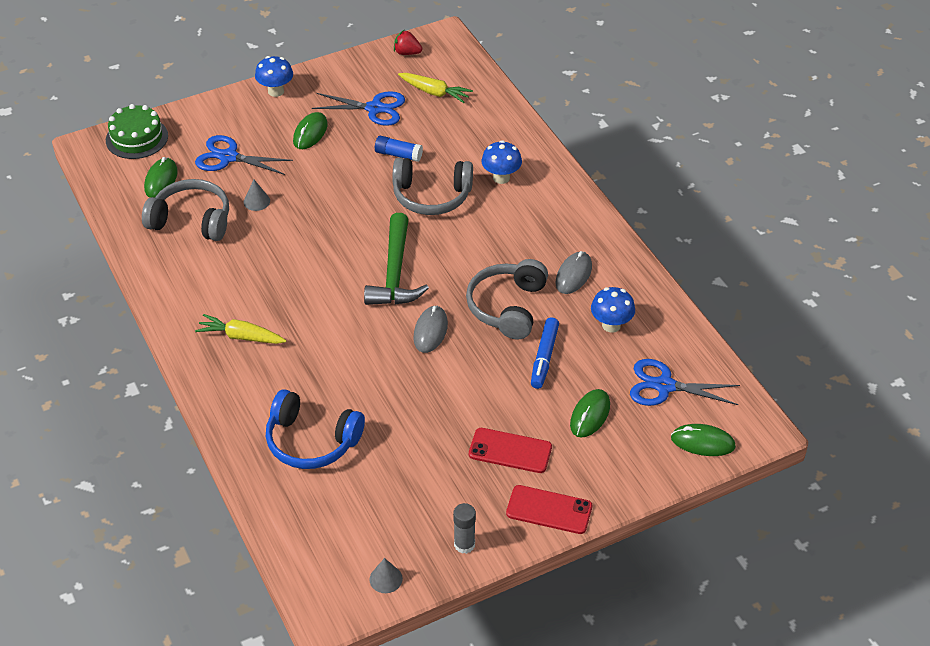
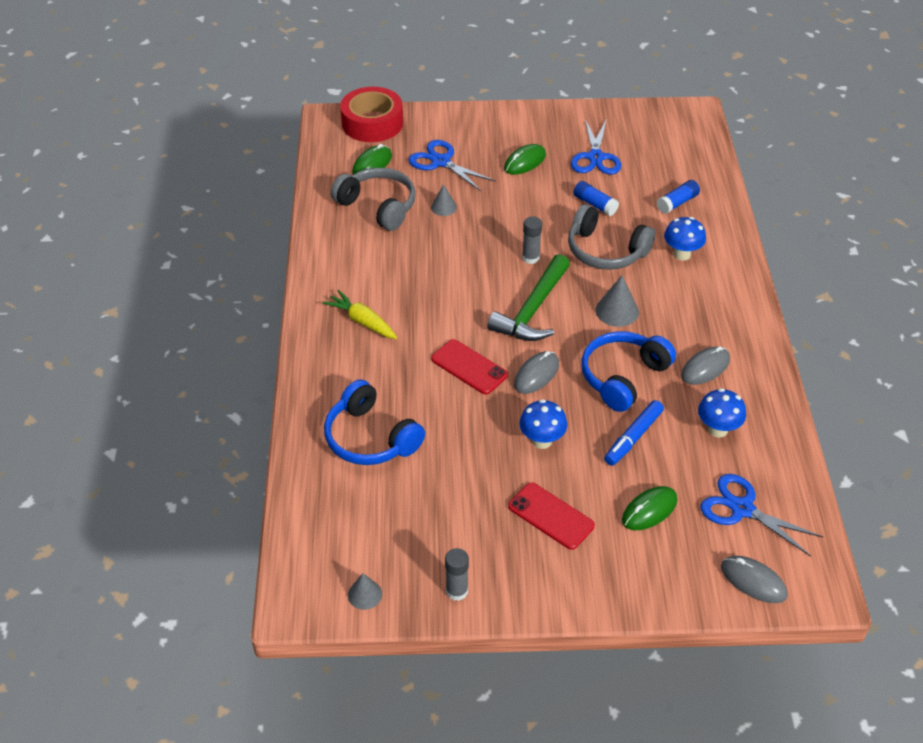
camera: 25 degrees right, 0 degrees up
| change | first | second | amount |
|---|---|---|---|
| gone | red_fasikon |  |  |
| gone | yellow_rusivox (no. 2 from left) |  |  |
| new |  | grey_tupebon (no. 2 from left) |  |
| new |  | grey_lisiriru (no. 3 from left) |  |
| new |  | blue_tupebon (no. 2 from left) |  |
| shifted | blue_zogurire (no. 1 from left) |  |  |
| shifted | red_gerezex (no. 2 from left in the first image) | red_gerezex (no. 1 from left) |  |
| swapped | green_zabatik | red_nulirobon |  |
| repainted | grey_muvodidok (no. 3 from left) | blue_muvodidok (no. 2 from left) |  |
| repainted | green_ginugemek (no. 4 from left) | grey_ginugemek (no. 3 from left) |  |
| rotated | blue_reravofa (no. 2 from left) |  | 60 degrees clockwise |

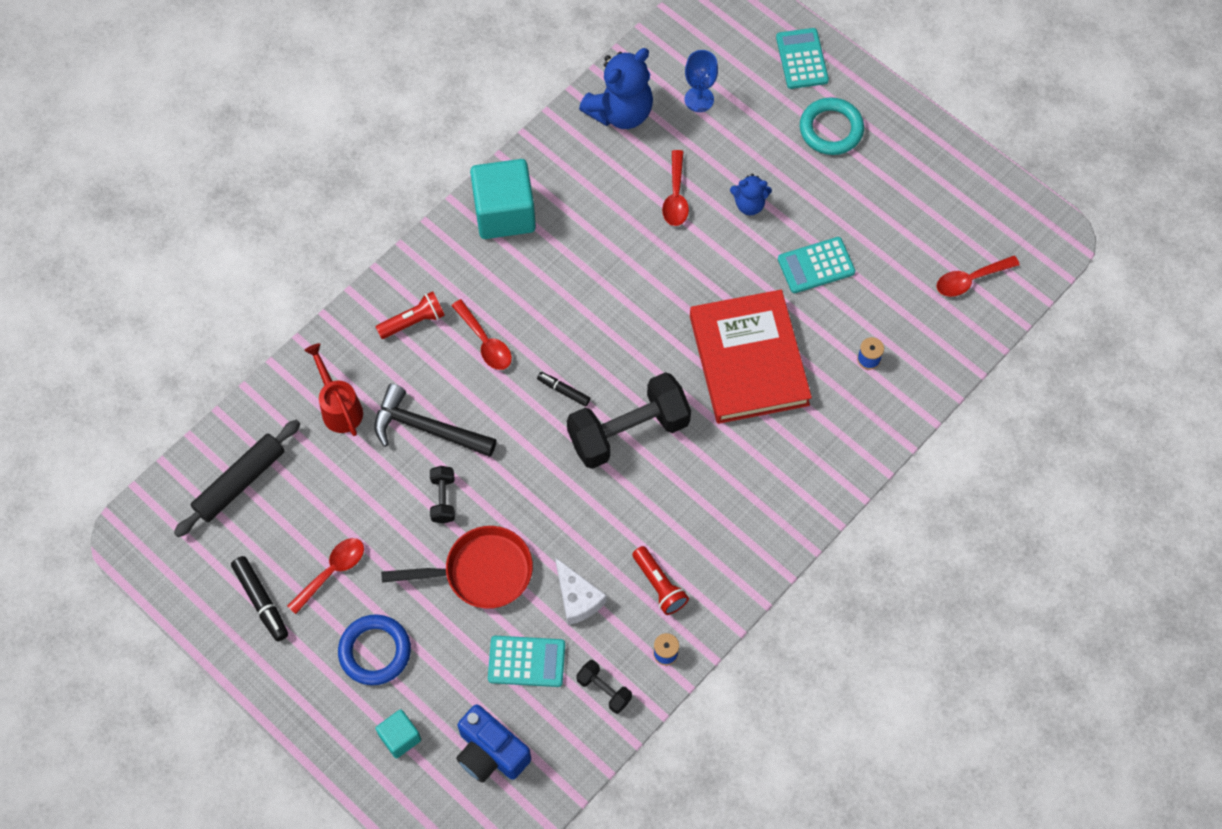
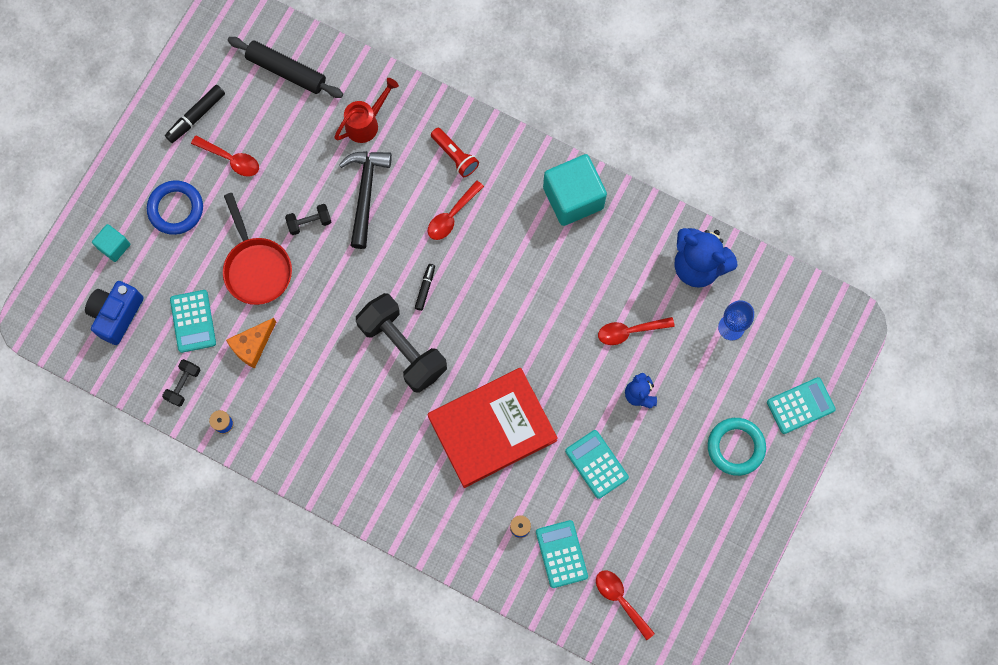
camera: 75 degrees right, 10 degrees up
| change | first | second | amount |
|---|---|---|---|
| gone | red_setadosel (no. 2 from left) |  |  |
| new |  | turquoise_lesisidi (no. 2 from left) |  |
| repainted | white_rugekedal | orange_rugekedal |  |

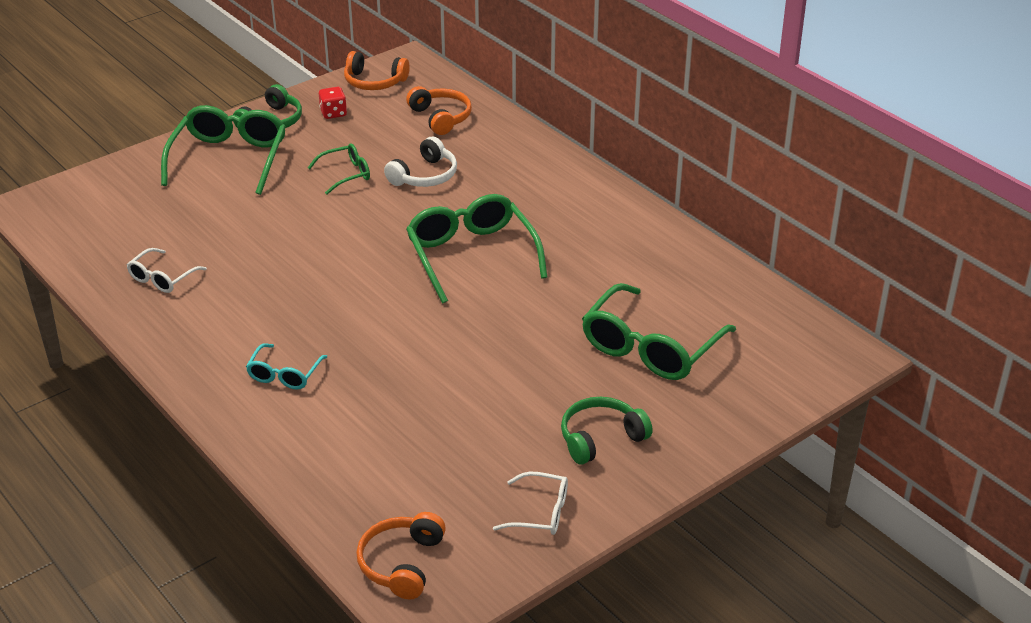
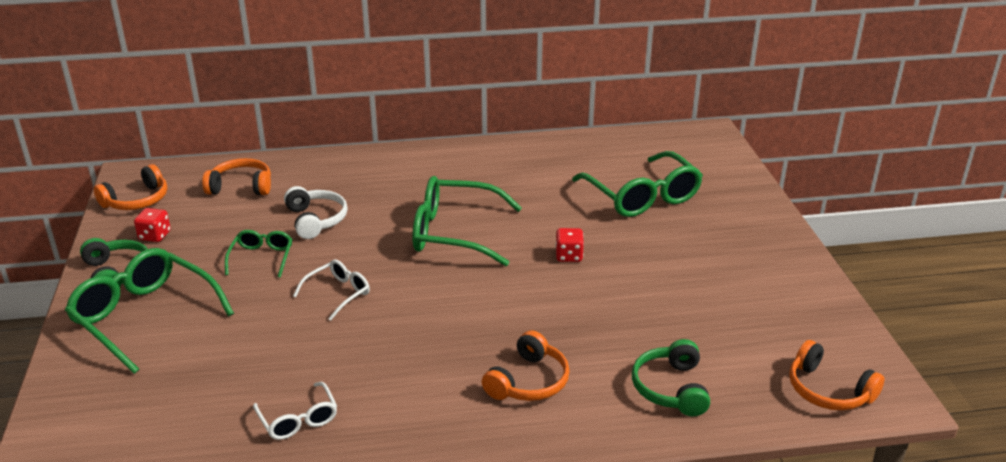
camera: 60 degrees left, 5 degrees down
| change | first | second | amount |
|---|---|---|---|
| new |  | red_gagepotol (no. 2 from left) |  |
| shifted | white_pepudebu (no. 2 from left) |  |  |
| shifted | green_muvodidok (no. 2 from left) |  |  |
| swapped | turquoise_pepudebu | orange_muvodidok (no. 3 from left) |  |

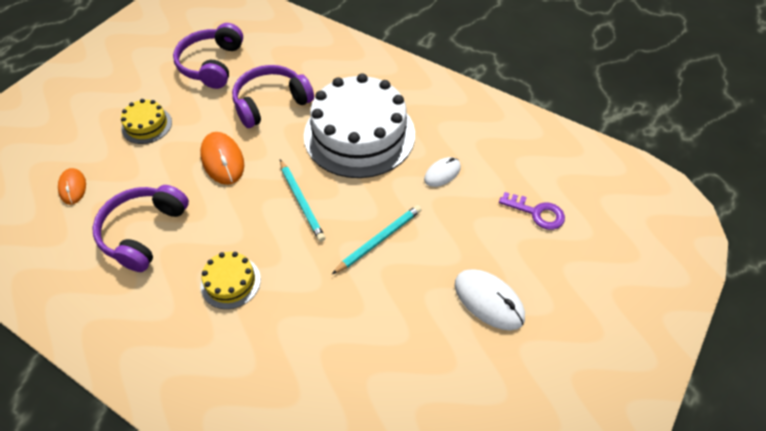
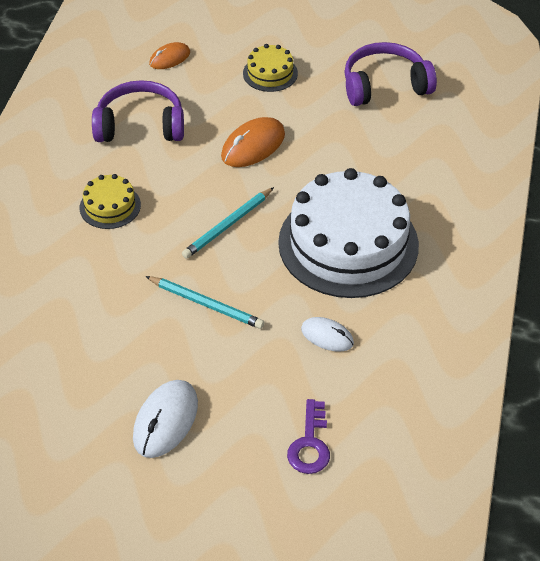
camera: 70 degrees right, 5 degrees down
| change | first | second | amount |
|---|---|---|---|
| gone | purple_muvodidok (no. 3 from left) |  |  |

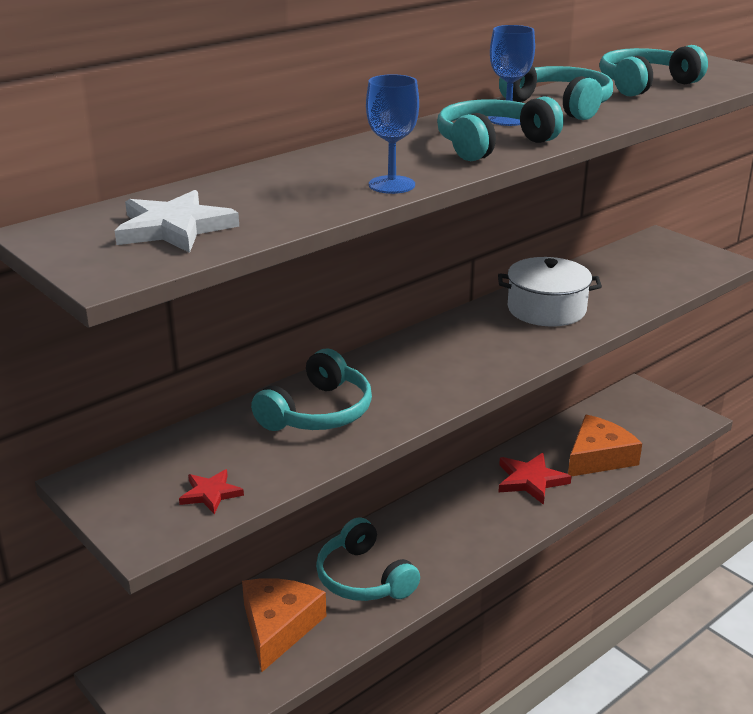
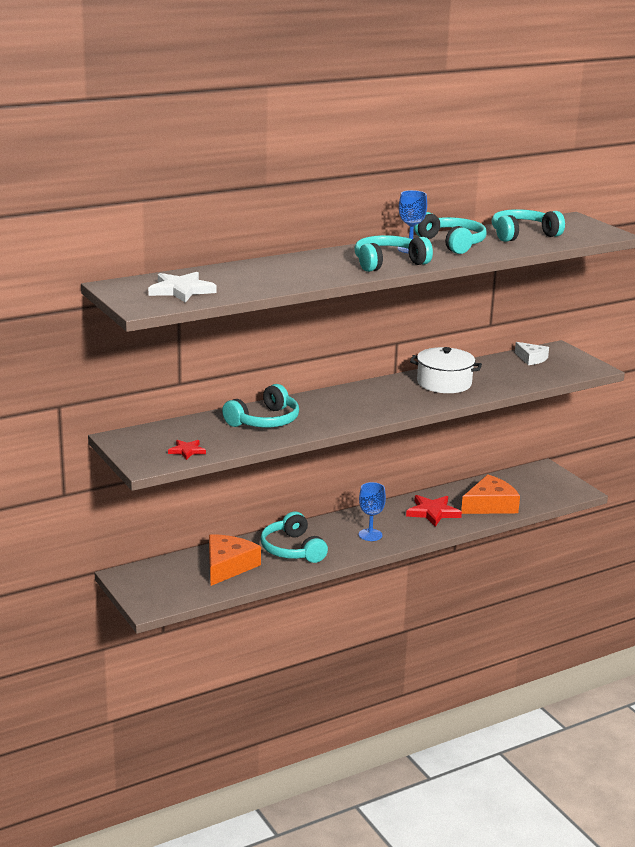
camera: 10 degrees right, 5 degrees down
| change | first | second | amount |
|---|---|---|---|
| new |  | white_rugekedal |  |
| shifted | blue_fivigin (no. 1 from left) |  |  |

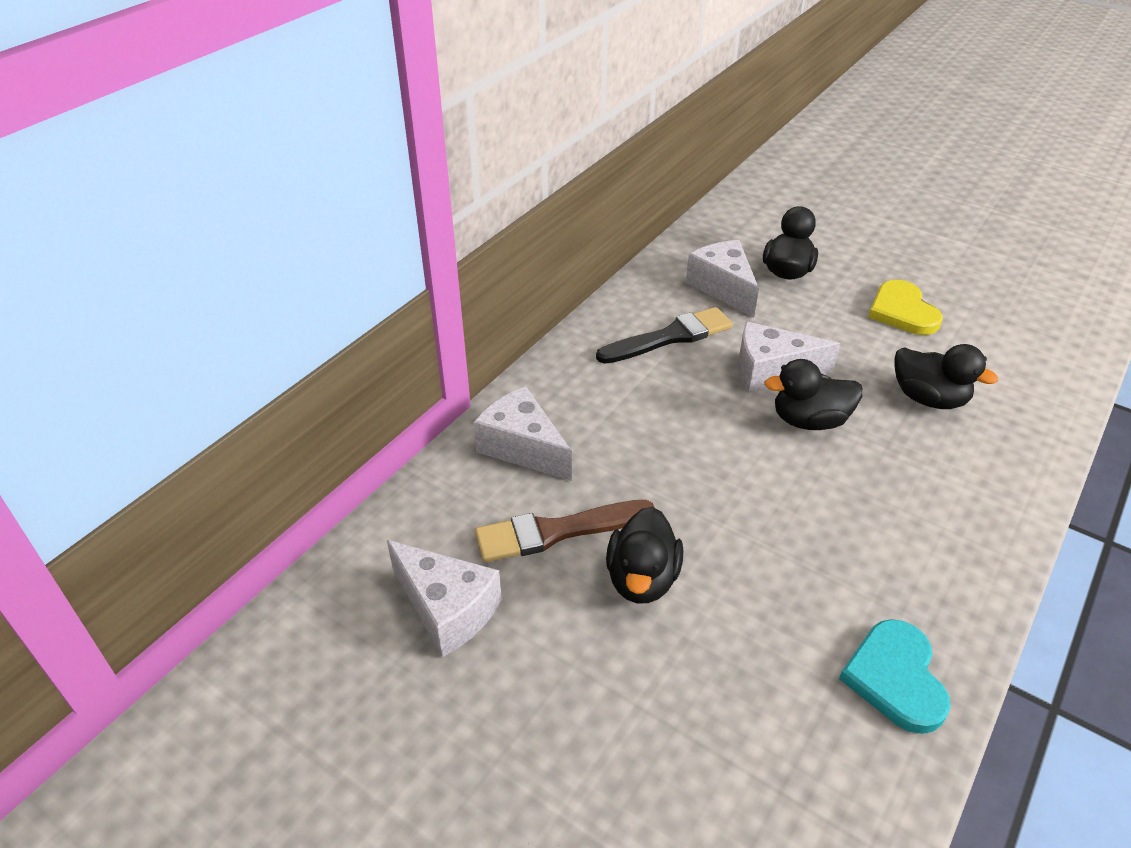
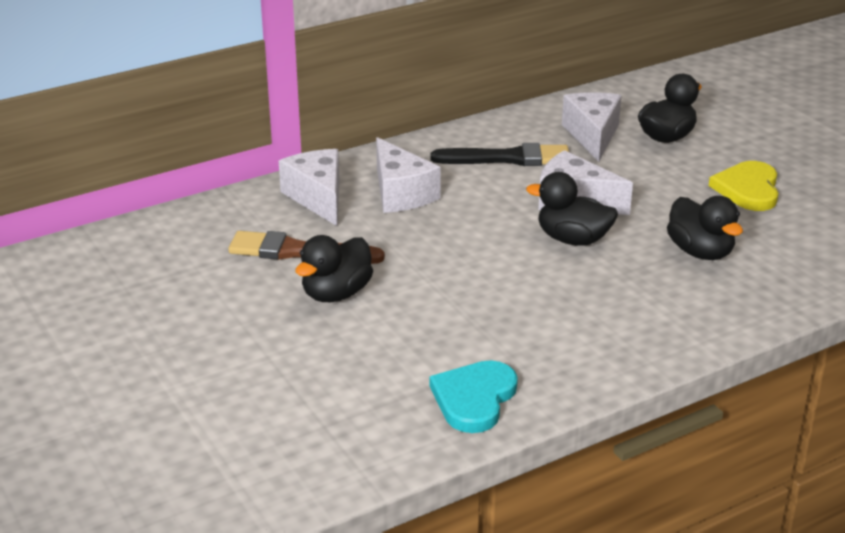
camera: 25 degrees right, 10 degrees down
| change | first | second | amount |
|---|---|---|---|
| shifted | white_rugekedal (no. 1 from left in the first image) | white_rugekedal (no. 2 from left) |  |

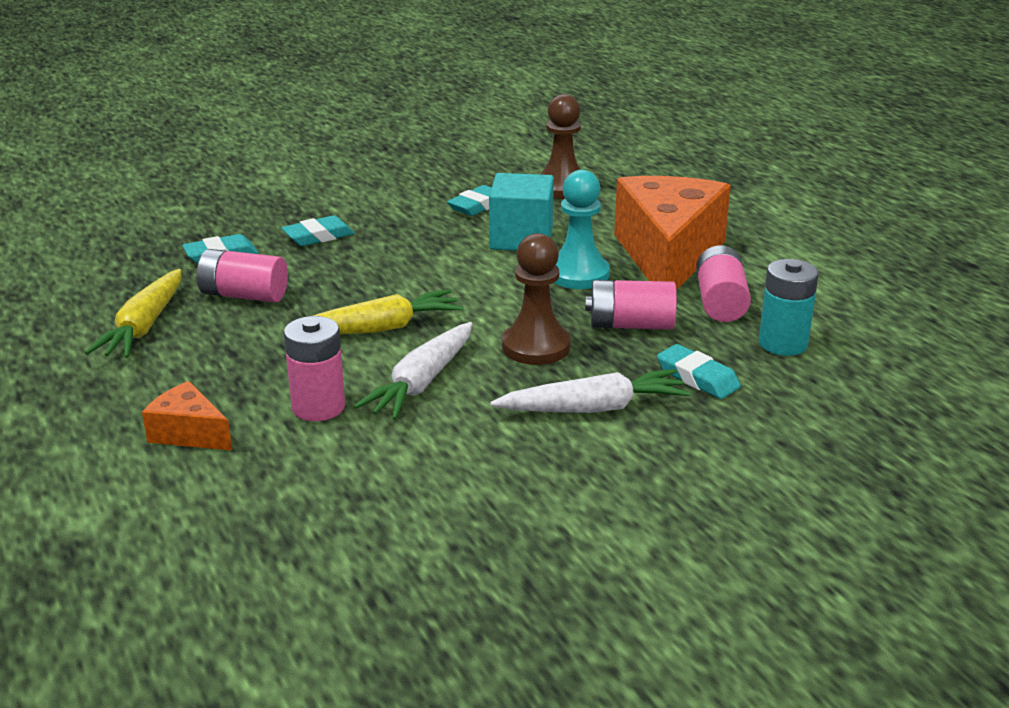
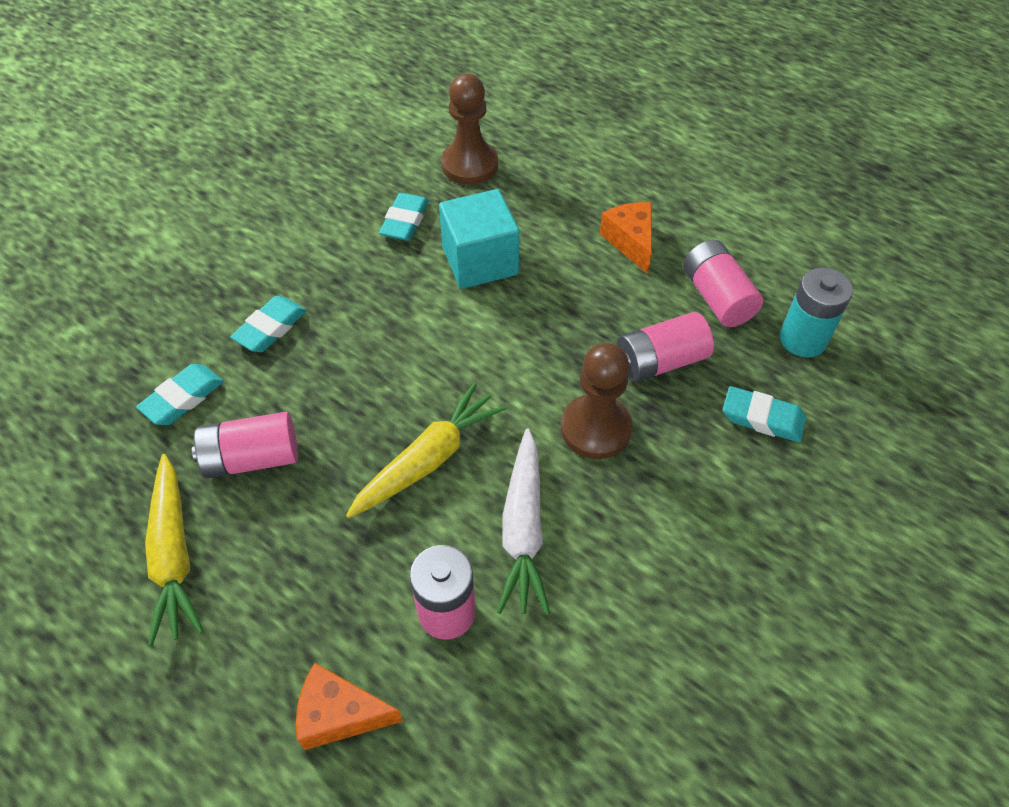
camera: 25 degrees left, 25 degrees up
| change | first | second | amount |
|---|---|---|---|
| gone | white_rusivox (no. 2 from left) |  |  |
| gone | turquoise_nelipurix |  |  |
| scaled | orange_rugekedal (no. 2 from left) |  | x0.46 |

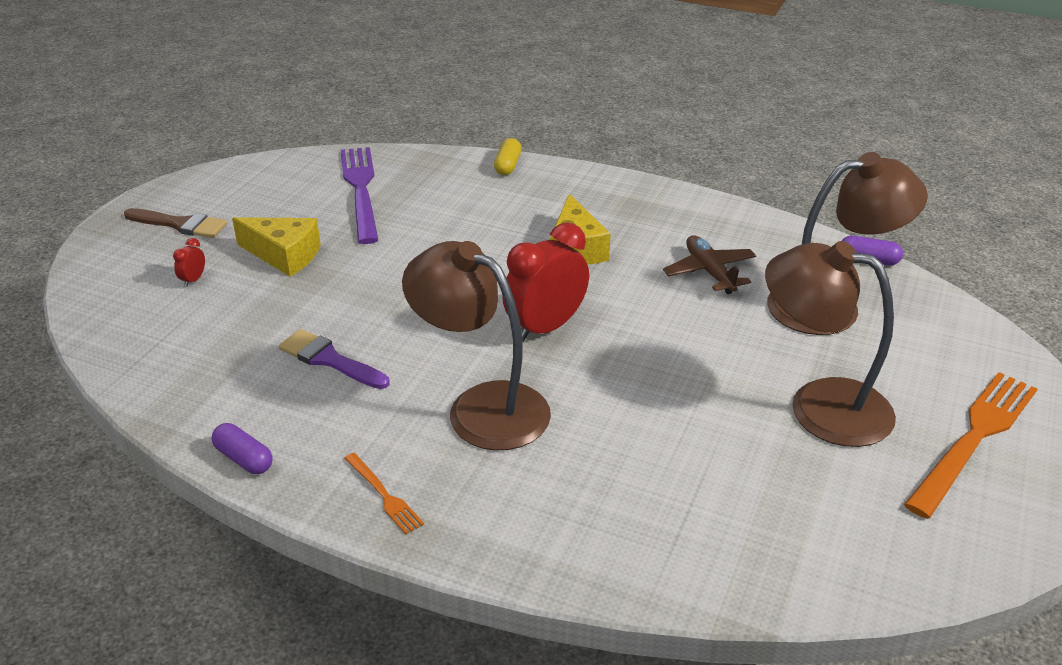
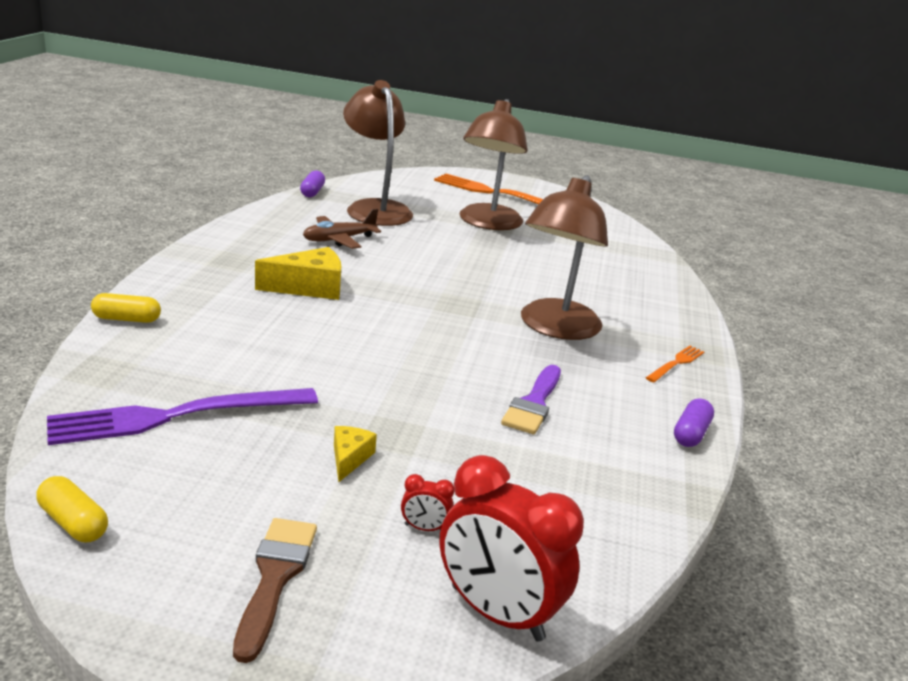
camera: 105 degrees left, 10 degrees down
| change | first | second | amount |
|---|---|---|---|
| new |  | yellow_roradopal (no. 1 from left) |  |
| shifted | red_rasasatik (no. 2 from left) |  |  |
| scaled | yellow_rugekedal (no. 1 from left in the first image) | yellow_rugekedal (no. 2 from left) | x0.54 |

